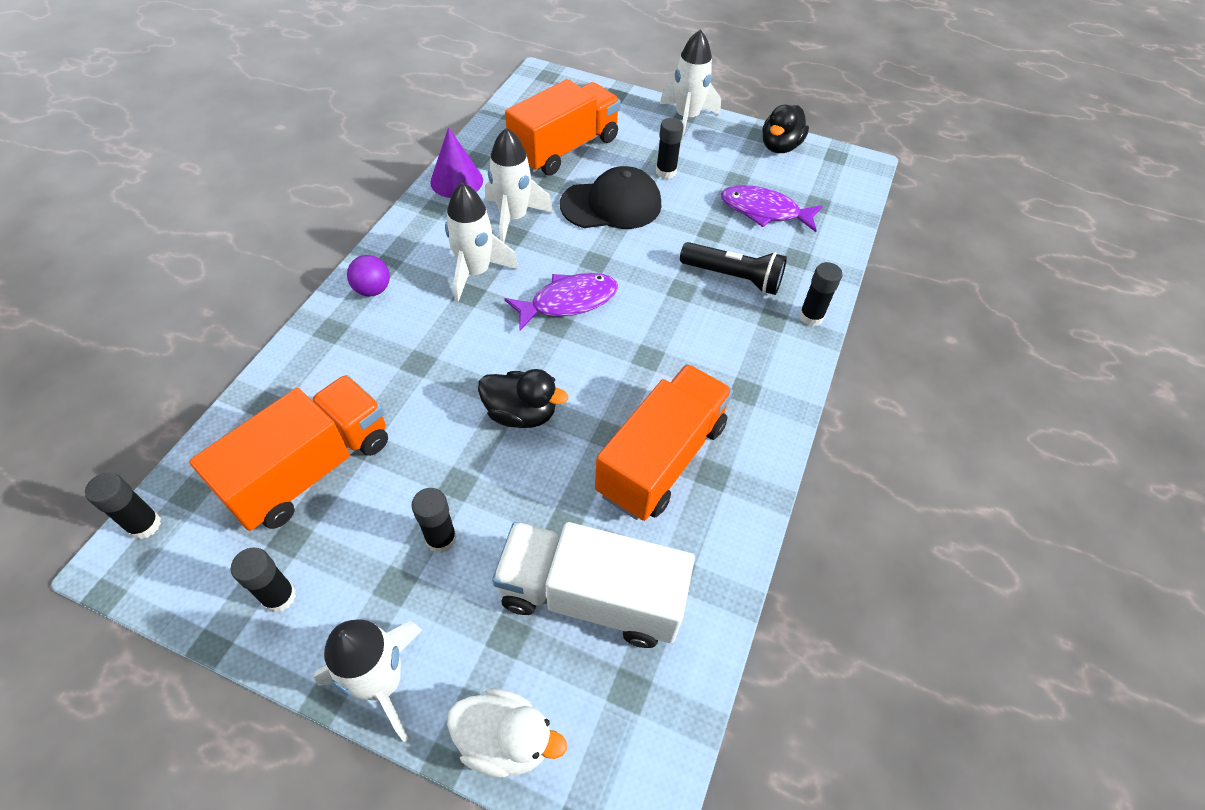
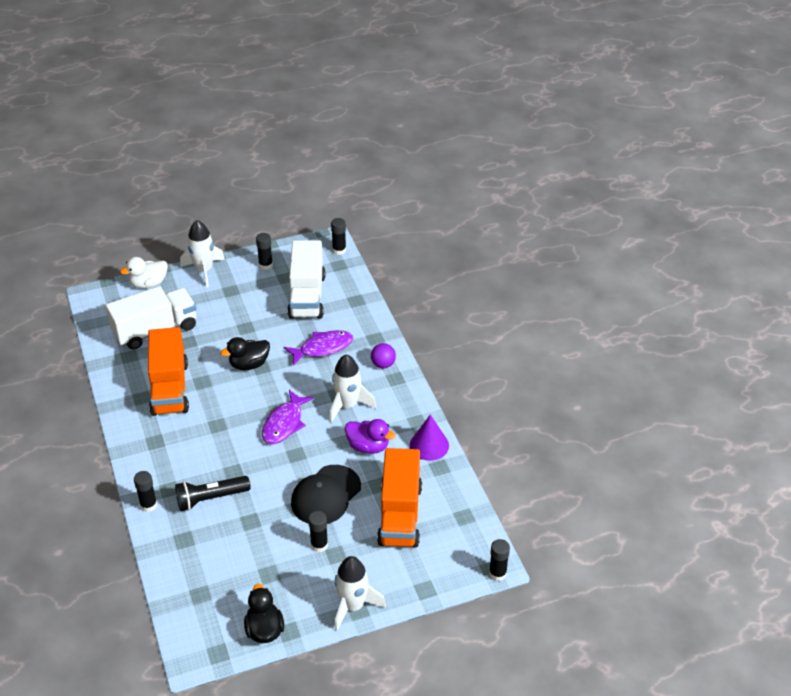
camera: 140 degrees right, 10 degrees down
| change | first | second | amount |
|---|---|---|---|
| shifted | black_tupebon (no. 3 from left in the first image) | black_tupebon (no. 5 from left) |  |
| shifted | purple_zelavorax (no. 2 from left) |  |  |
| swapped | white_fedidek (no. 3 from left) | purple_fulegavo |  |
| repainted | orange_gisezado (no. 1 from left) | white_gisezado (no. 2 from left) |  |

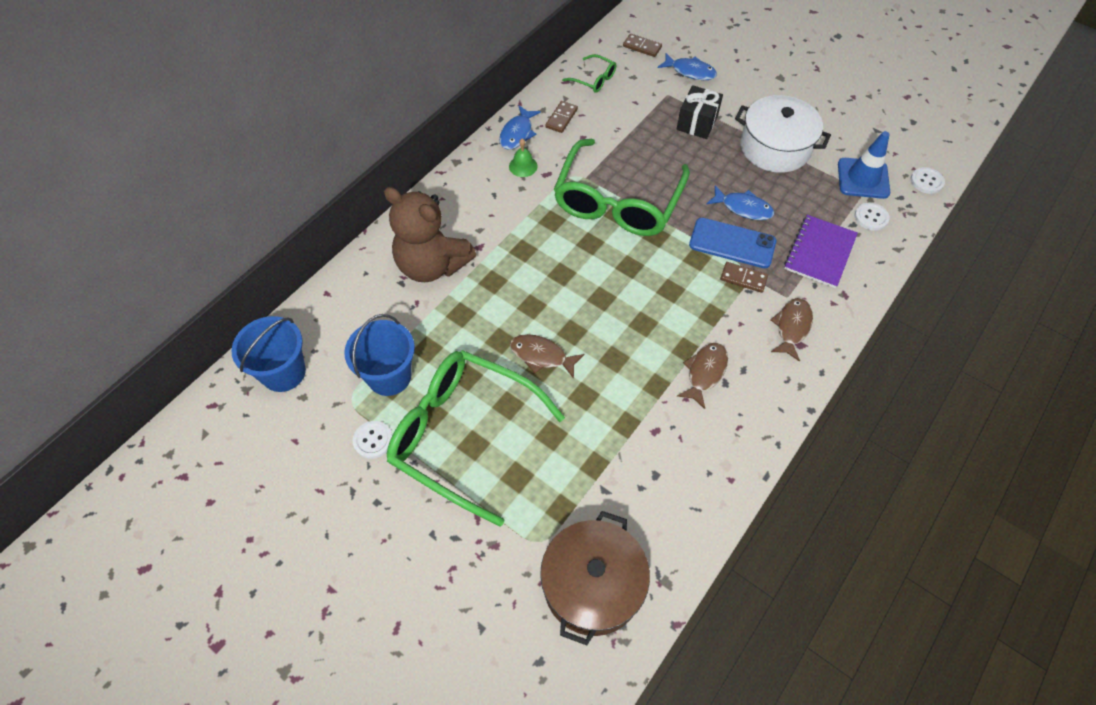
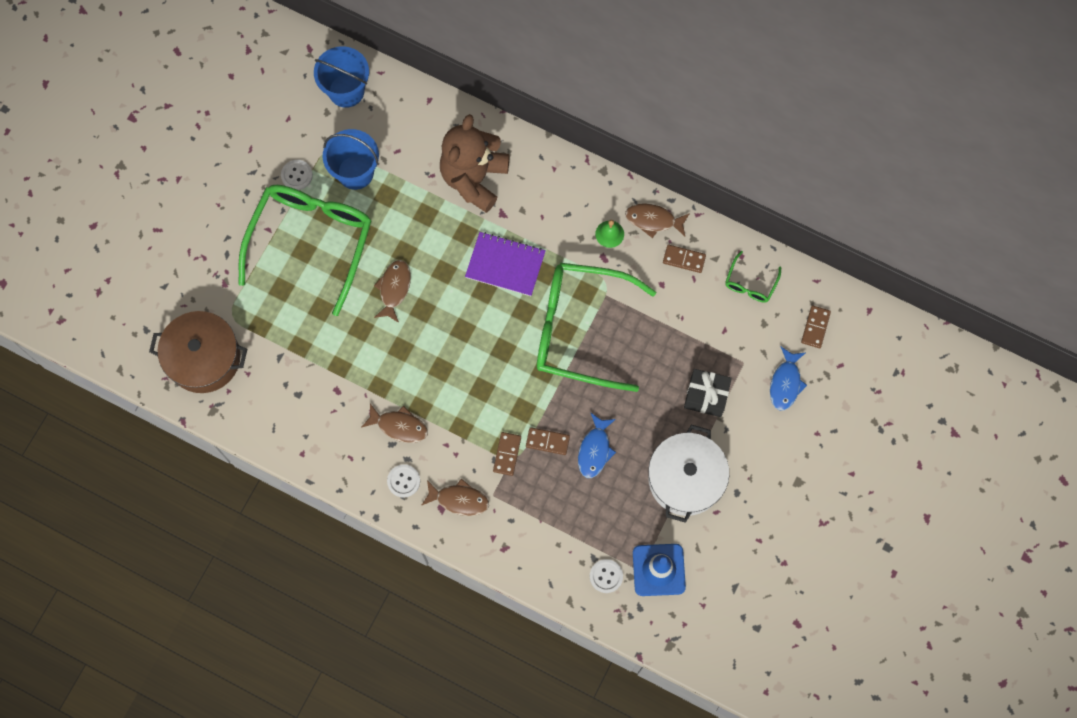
camera: 80 degrees right, 15 degrees up
| change | first | second | amount |
|---|---|---|---|
| shifted | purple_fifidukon |  |  |
| shifted | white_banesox (no. 3 from left in the first image) | white_banesox (no. 2 from left) |  |
| swapped | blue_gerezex | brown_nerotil (no. 2 from left) |  |
| repainted | blue_zelavorax (no. 1 from left) | brown_zelavorax (no. 4 from left) |  |

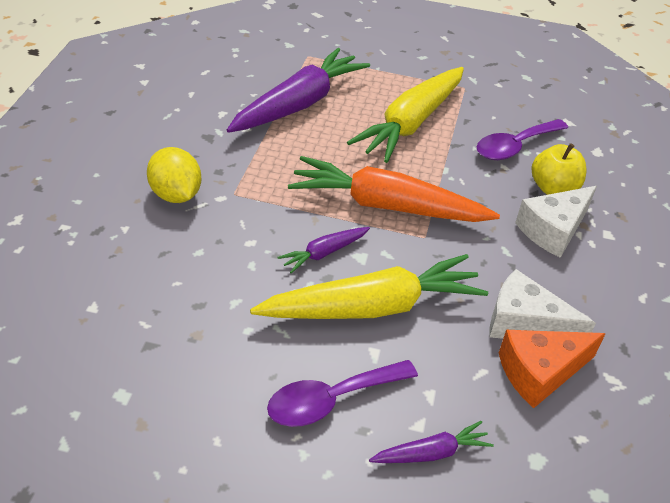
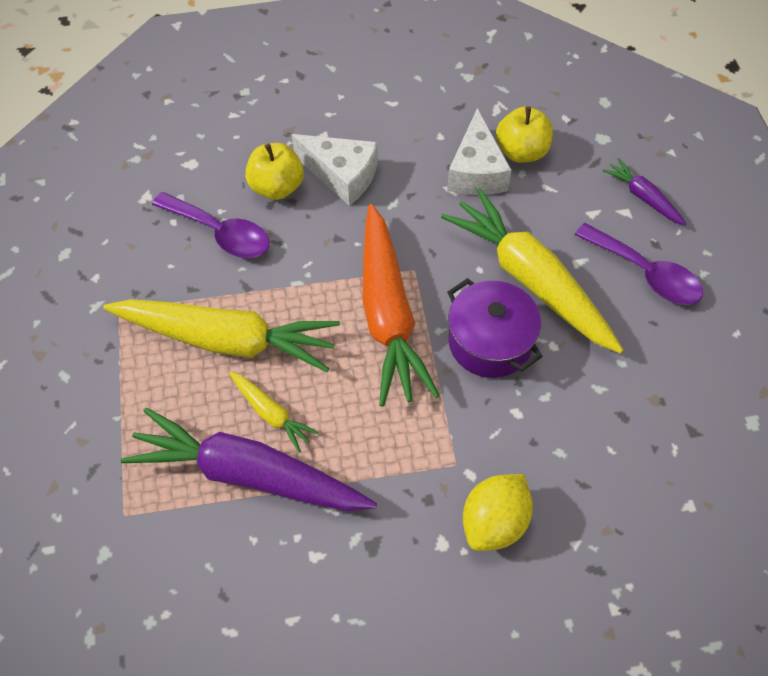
camera: 110 degrees left, 15 degrees up
| change | first | second | amount |
|---|---|---|---|
| new |  | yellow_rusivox (no. 2 from left) |  |
| swapped | purple_rusivox (no. 2 from left) | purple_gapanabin |  |
| swapped | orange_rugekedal | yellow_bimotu (no. 2 from left) |  |

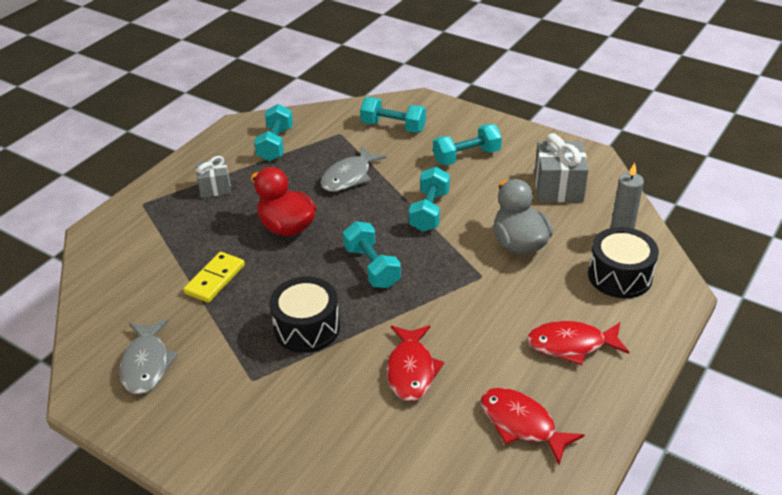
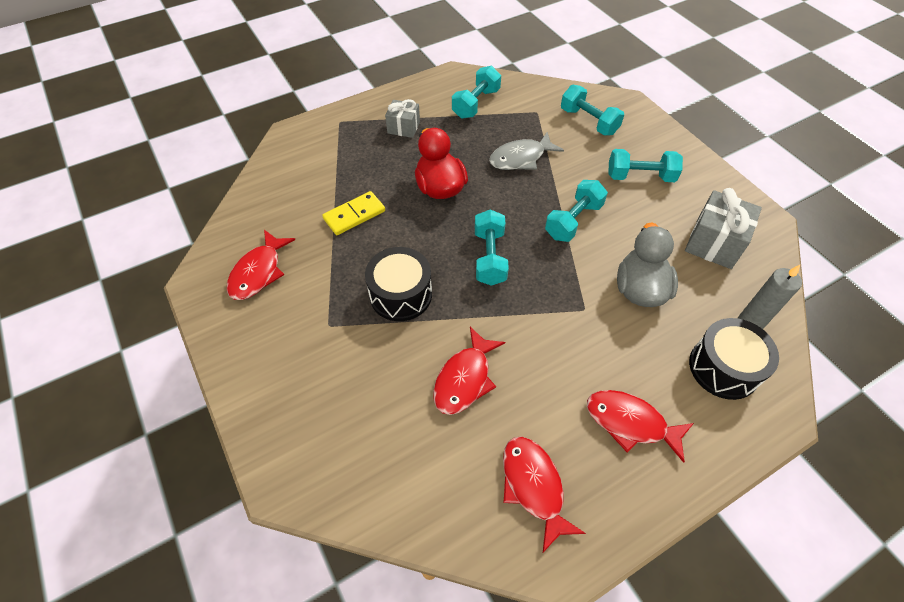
camera: 25 degrees right, 15 degrees up
| change | first | second | amount |
|---|---|---|---|
| repainted | grey_zelavorax (no. 1 from left) | red_zelavorax (no. 1 from left) |  |

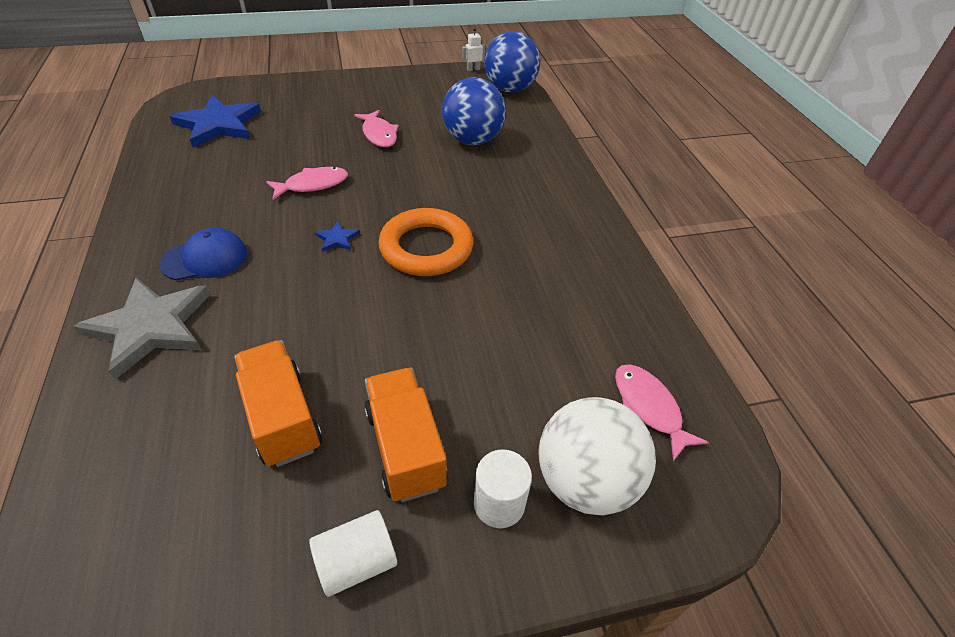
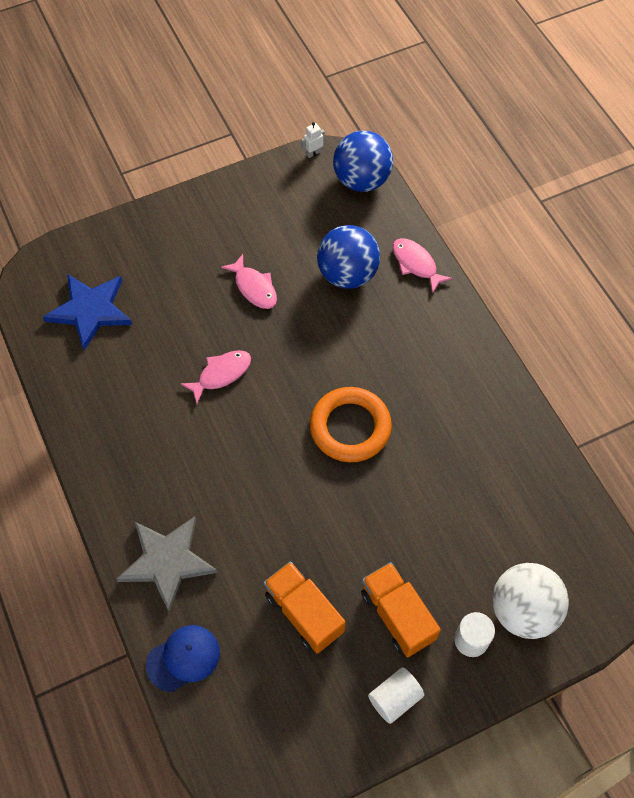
camera: 10 degrees left, 15 degrees up
| change | first | second | amount |
|---|---|---|---|
| gone | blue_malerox (no. 2 from left) |  |  |
| shifted | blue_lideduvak |  |  |
| shifted | pink_zelavorax (no. 3 from left) |  |  |

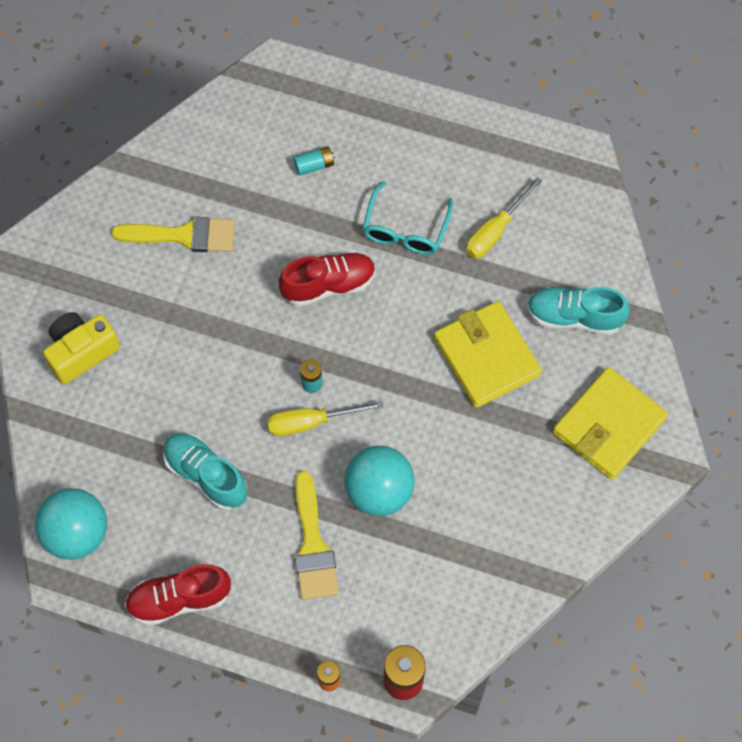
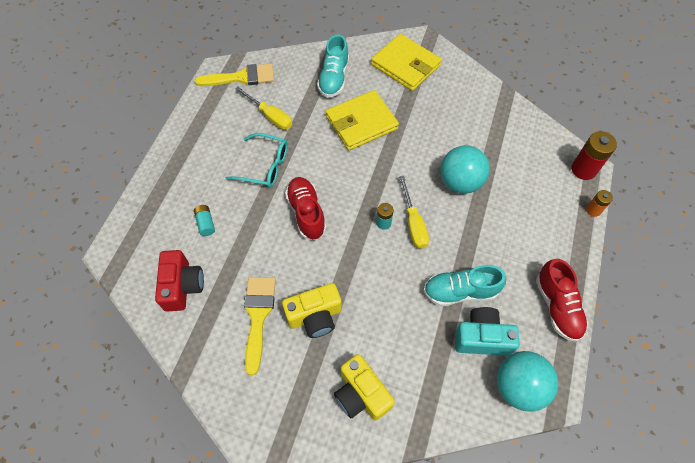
camera: 90 degrees left, 5 degrees down
| change | first | second | amount |
|---|---|---|---|
| new |  | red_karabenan |  |
| new |  | yellow_karabenan (no. 1 from left) |  |
| new |  | turquoise_karabenan |  |
| shifted | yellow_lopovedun (no. 2 from left in the first image) | yellow_lopovedun (no. 1 from left) |  |
| rotated | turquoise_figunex (no. 1 from left in the first image) | turquoise_figunex (no. 2 from left) | 45 degrees clockwise |

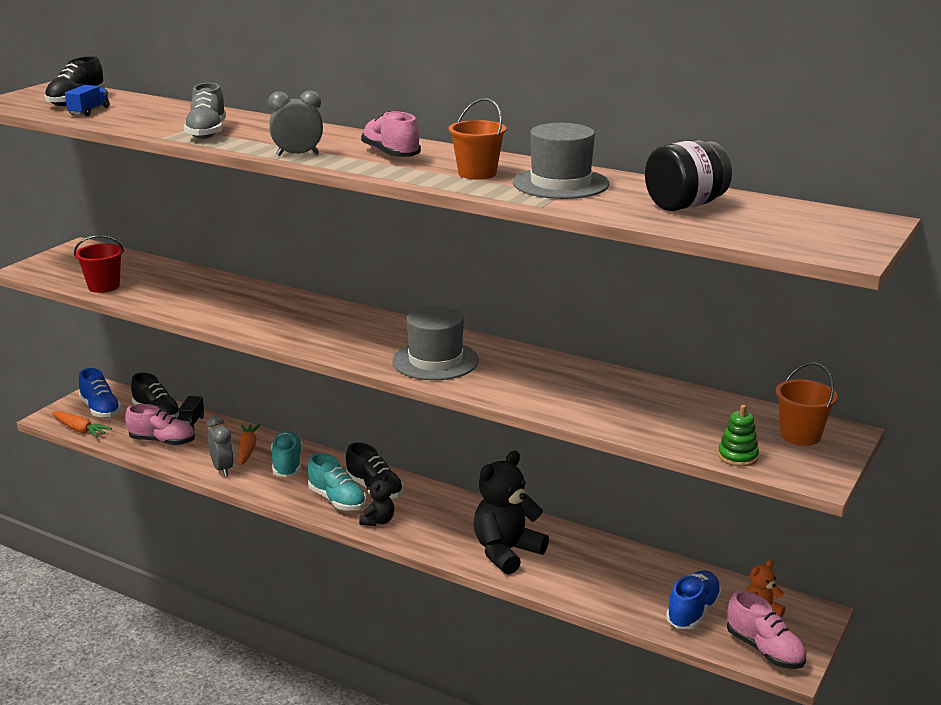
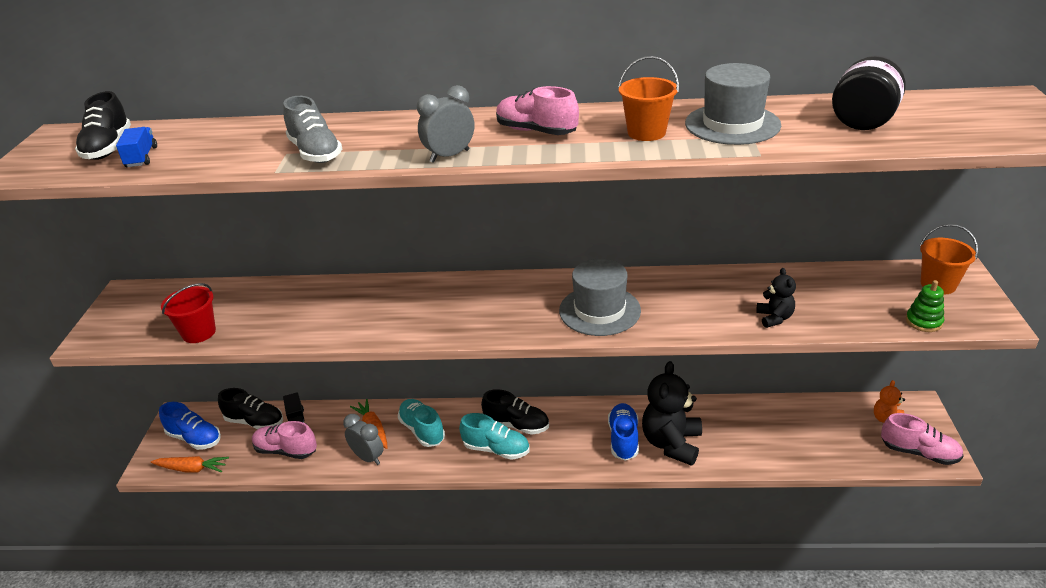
camera: 25 degrees left, 10 degrees up
| change | first | second | amount |
|---|---|---|---|
| shifted | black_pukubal (no. 1 from left in the first image) | black_pukubal (no. 2 from left) |  |
| shifted | blue_figunex (no. 2 from left) |  |  |
| rotated | pink_figunex (no. 1 from left) |  | 150 degrees counterclockwise |

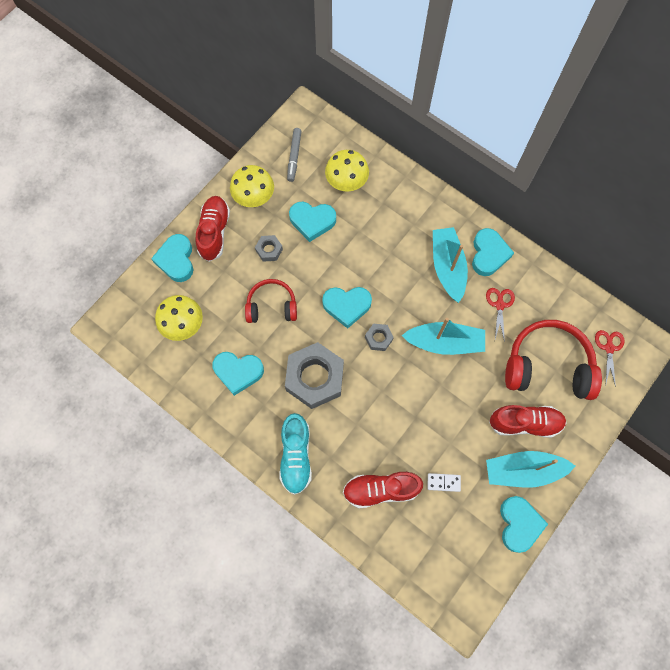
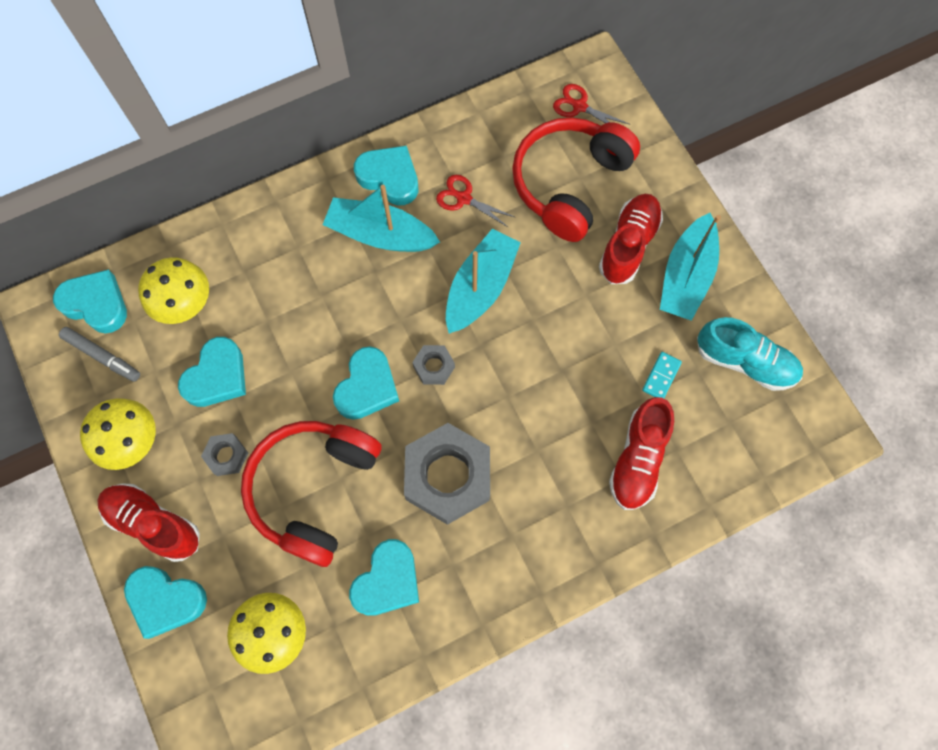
camera: 65 degrees left, 0 degrees up
| change | first | second | amount |
|---|---|---|---|
| shifted | turquoise_figunex |  |  |
| shifted | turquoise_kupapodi (no. 6 from left in the first image) | turquoise_kupapodi (no. 1 from left) |  |
| repainted | white_nerotil | turquoise_nerotil |  |
| scaled | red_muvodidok (no. 1 from left) |  | x1.67 |

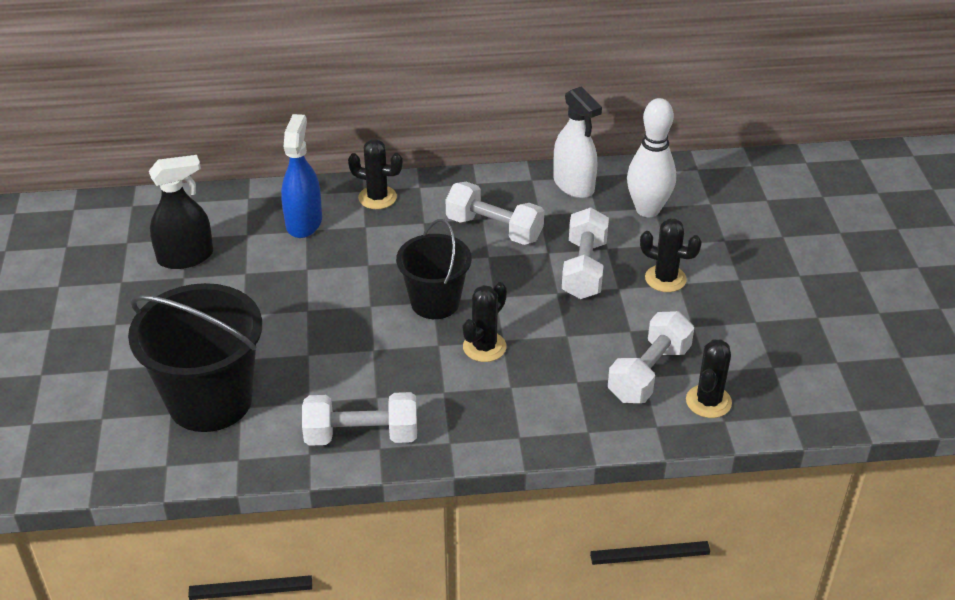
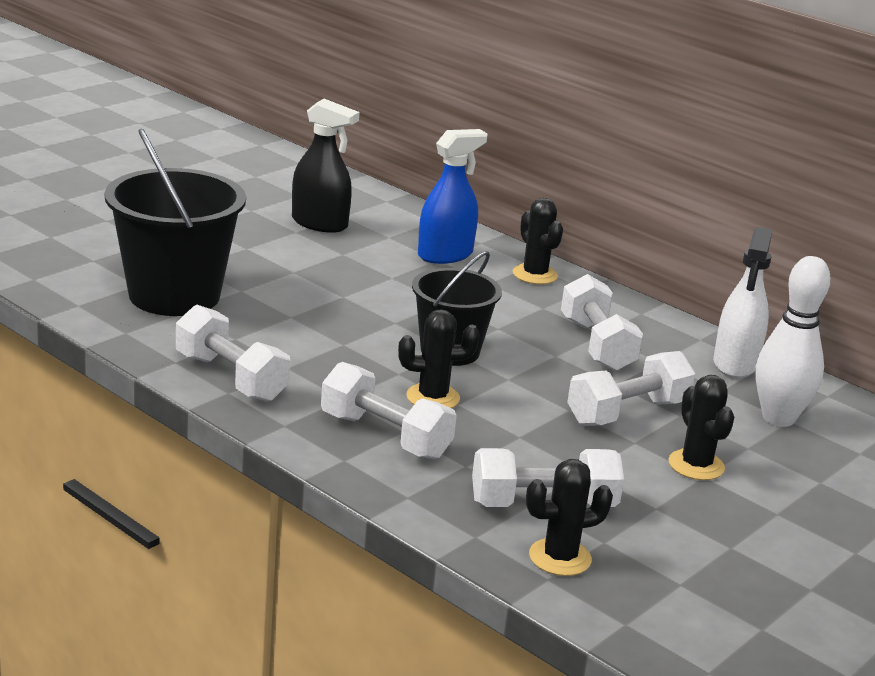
camera: 45 degrees right, 15 degrees down
| change | first | second | amount |
|---|---|---|---|
| new |  | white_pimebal (no. 2 from left) |  |

